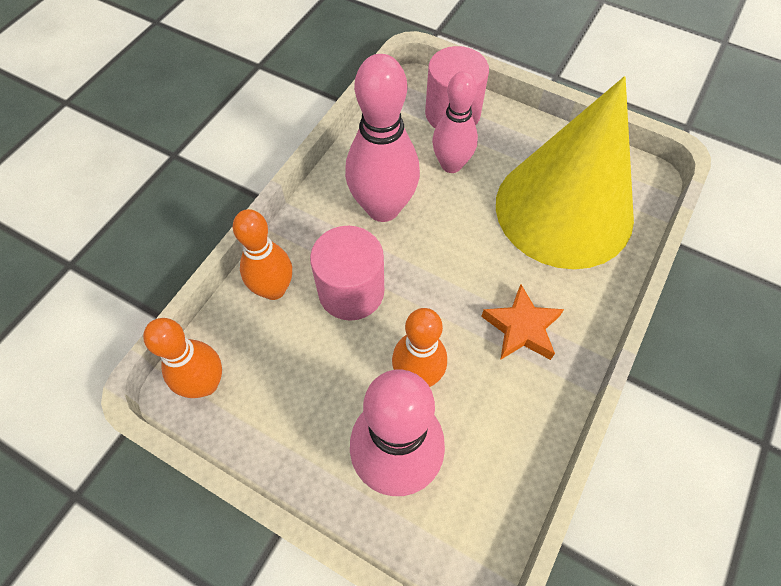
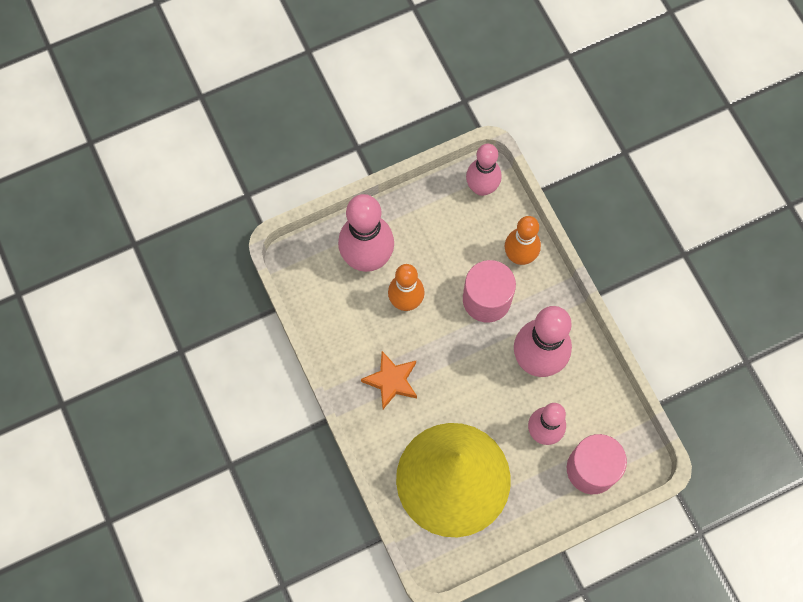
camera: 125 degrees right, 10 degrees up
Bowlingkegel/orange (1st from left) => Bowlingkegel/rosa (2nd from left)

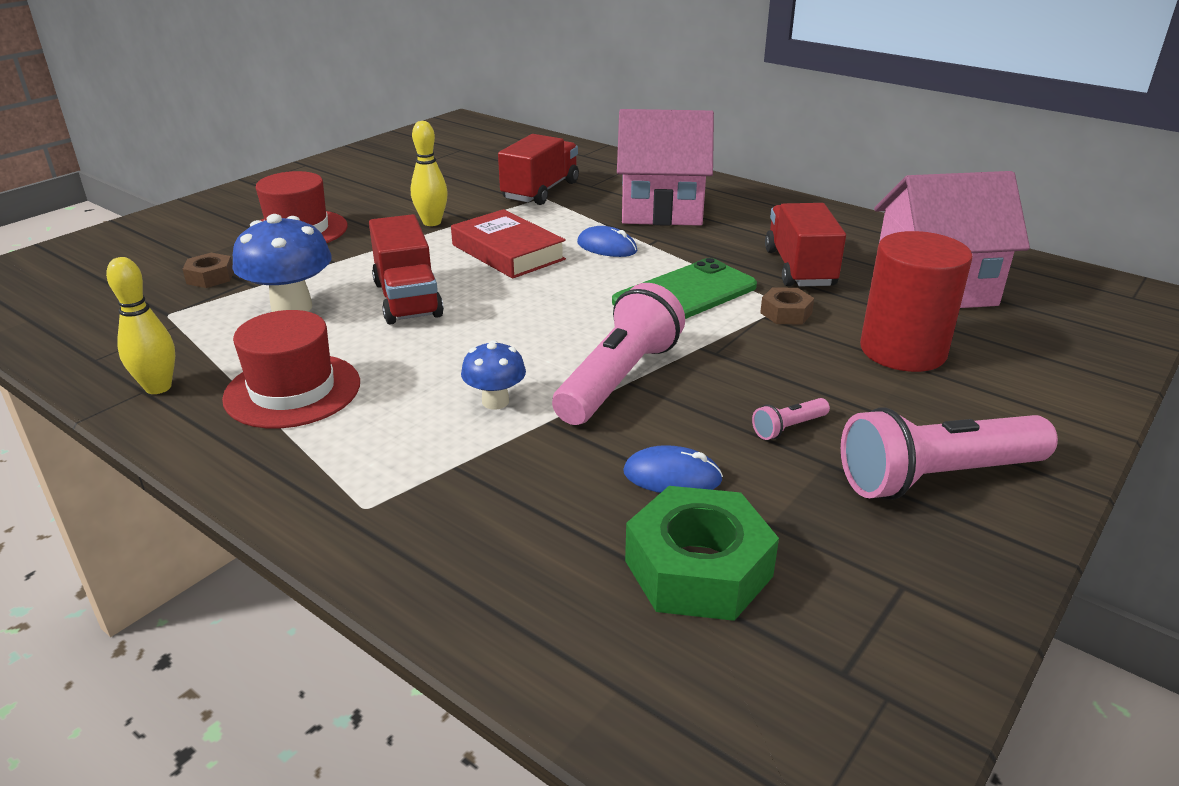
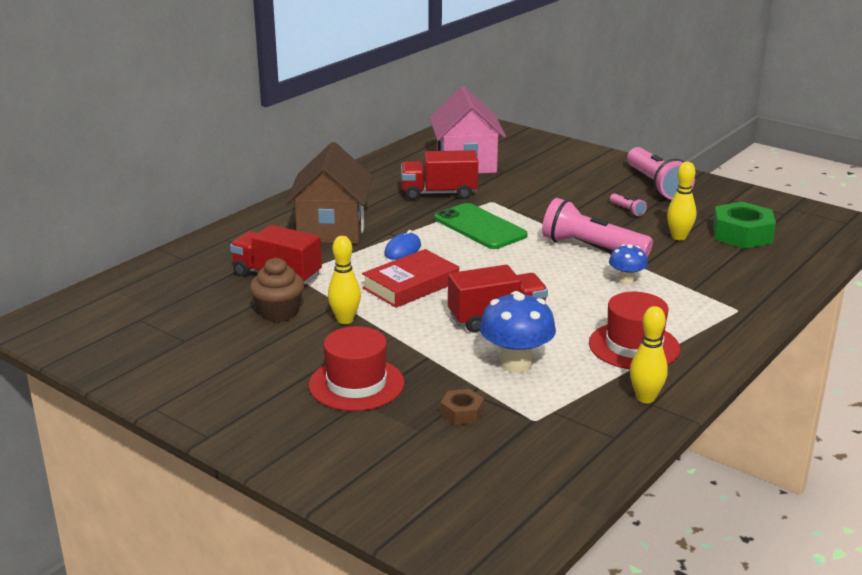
camera: 90 degrees left, 5 degrees down
Sechskantmutter/braun (2nd from left) => nothing
Vollzylinder/rot => nothing
nothing => Muffin/braun
Computermaus/blau (2nd from left) => Bowlingkegel/gelb (3rd from left)
Haus/rosa (1st from left) => Haus/braun

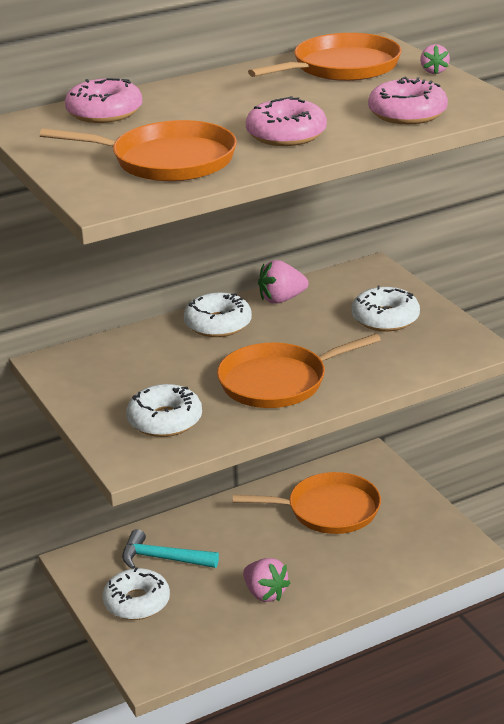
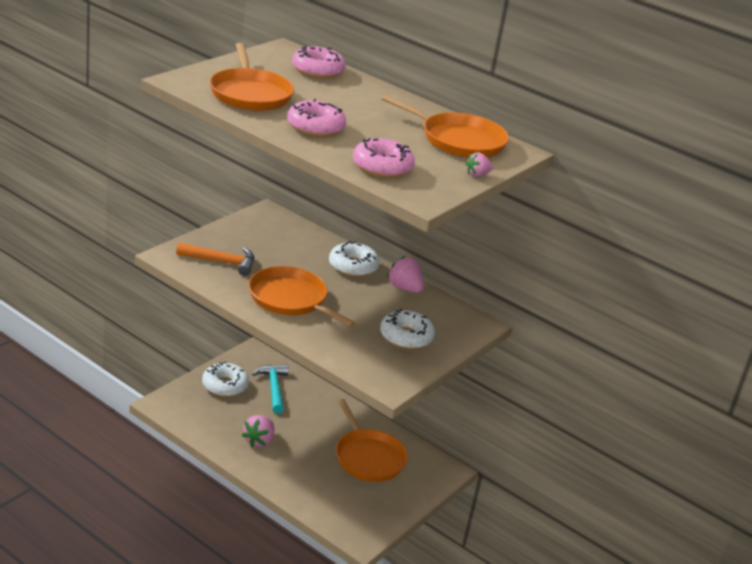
camera: 60 degrees right, 0 degrees up
Donut/weiß (2nd from left) => Hammer/orange

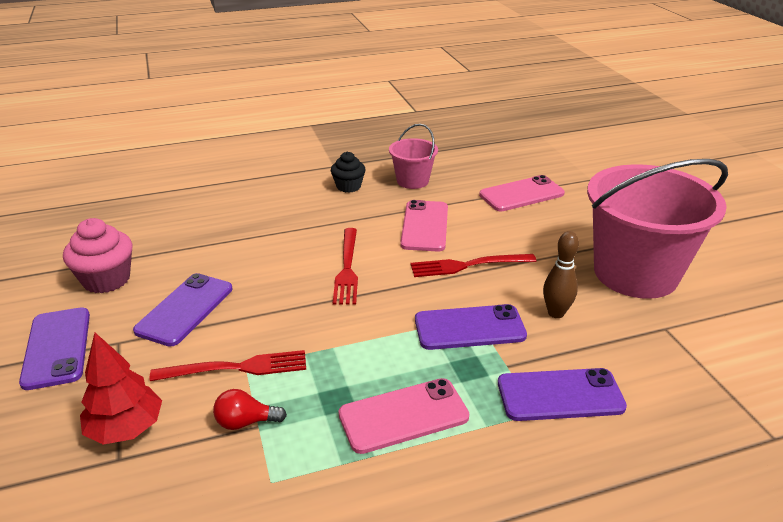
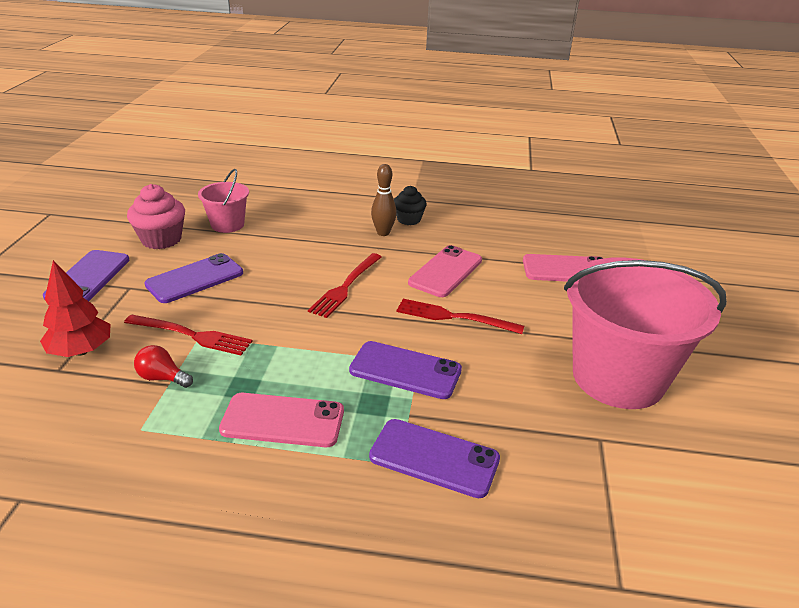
camera: 25 degrees right, 0 degrees up
Eimer/rosa (1st from left), move
Bowlingkegel/braun, move

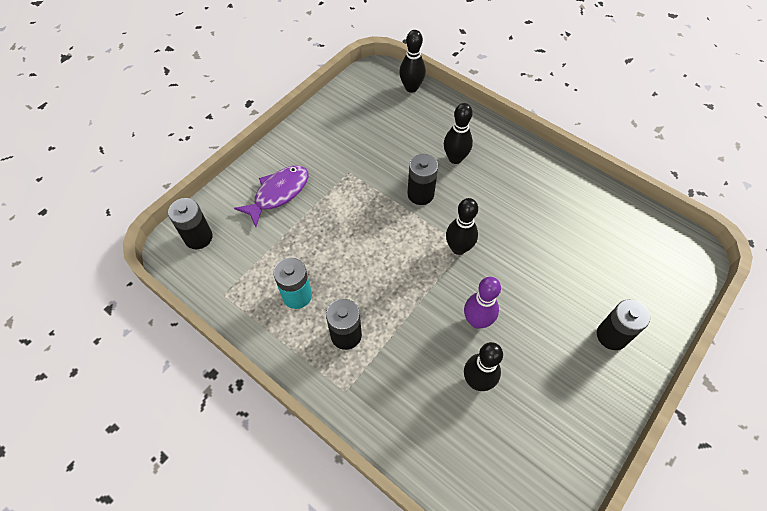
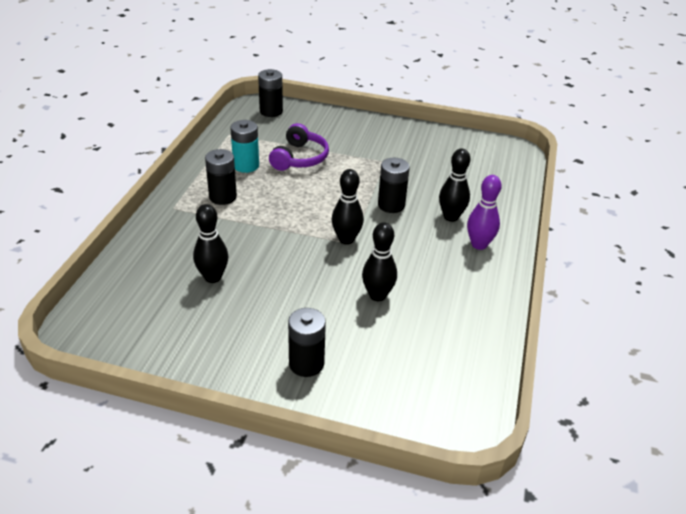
camera: 65 degrees right, 20 degrees down
Fisch/lila => nothing
nothing => Kopfhörer/lila
Bowlingkegel/schwarz (1st from left in the first image) => Bowlingkegel/schwarz (3rd from left), move
Bowlingkegel/lila, move

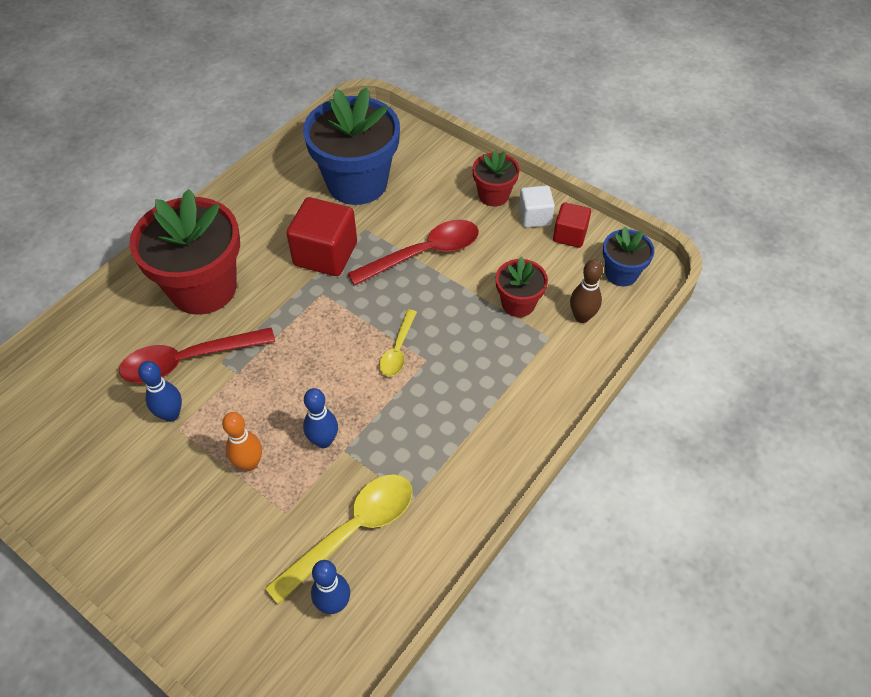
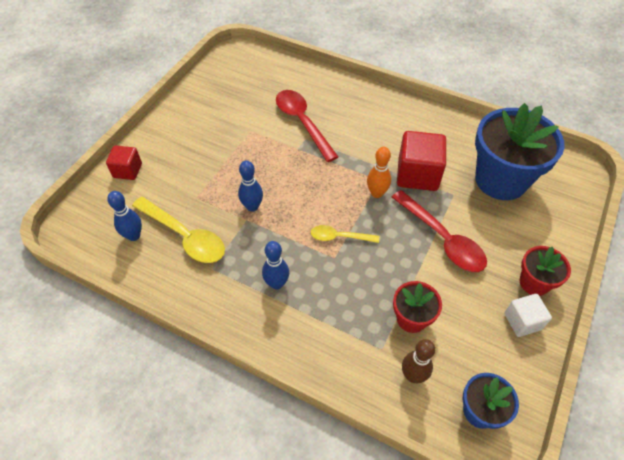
camera: 80 degrees right, 0 degrees up
Blumentopf/rot (1st from left) => nothing
Bowlingkegel/blau (1st from left in the first image) => Bowlingkegel/blau (3rd from left), move
Bowlingkegel/orange, move
Kubus/rot (2nd from left in the first image) => Kubus/rot (1st from left), move

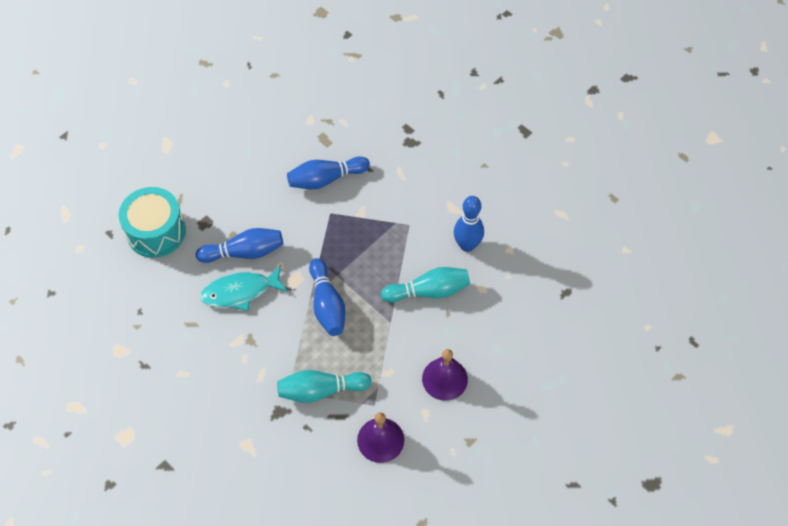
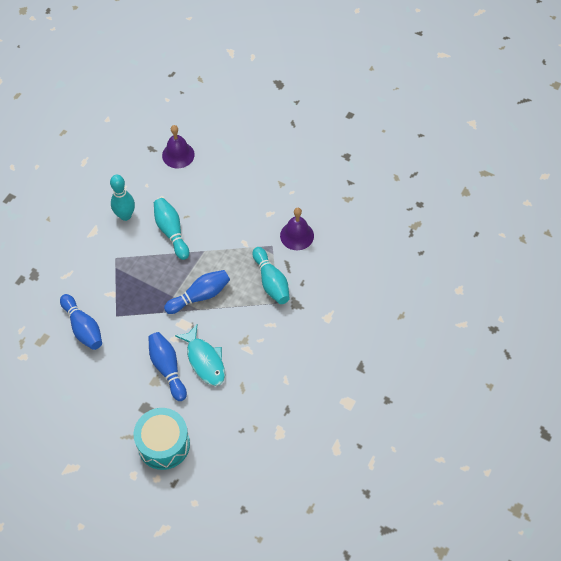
camera: 105 degrees left, 0 degrees up
Glocke/lila (2nd from left in the first image) => Glocke/lila (1st from left), move
Bowlingkegel/blau (4th from left) => Bowlingkegel/türkis (1st from left)

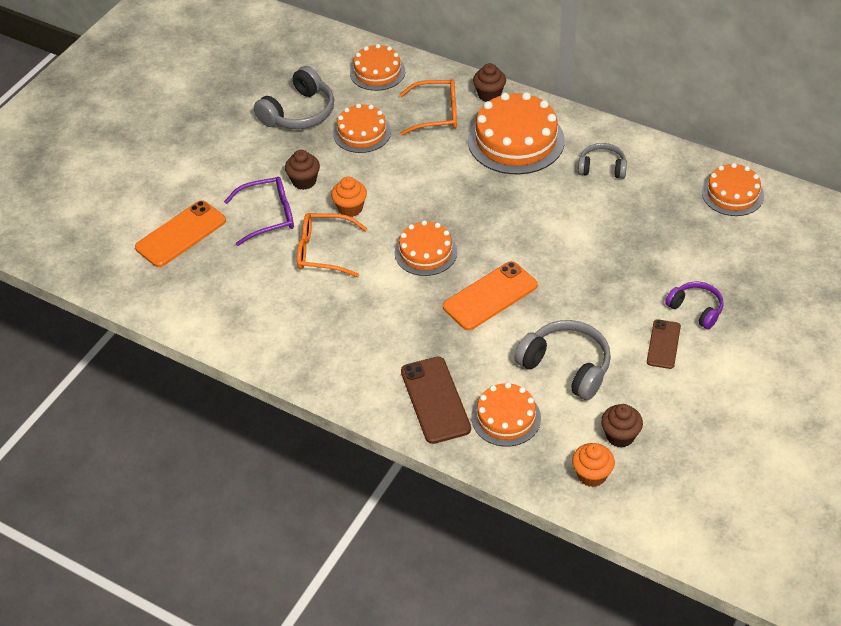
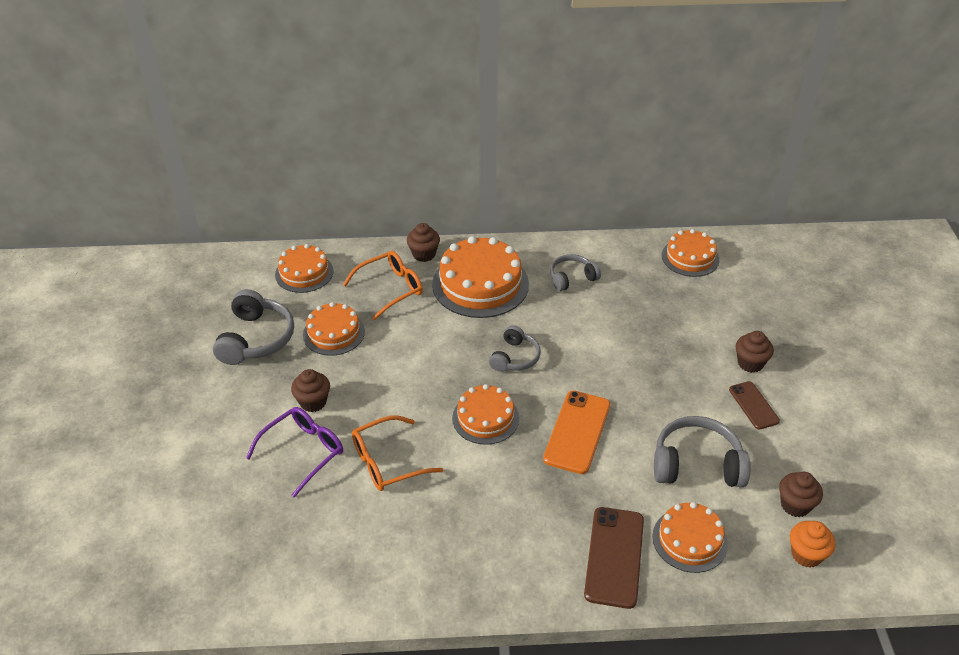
camera: 35 degrees left, 5 degrees down
Handy/orange (1st from left) => nothing
Muffin/orange (1st from left) => nothing
nothing => Kopfhörer/grau (2nd from left)
Kopfhörer/lila => Muffin/braun (3rd from left)
Handy/braun (1st from left), 60 degrees clockwise

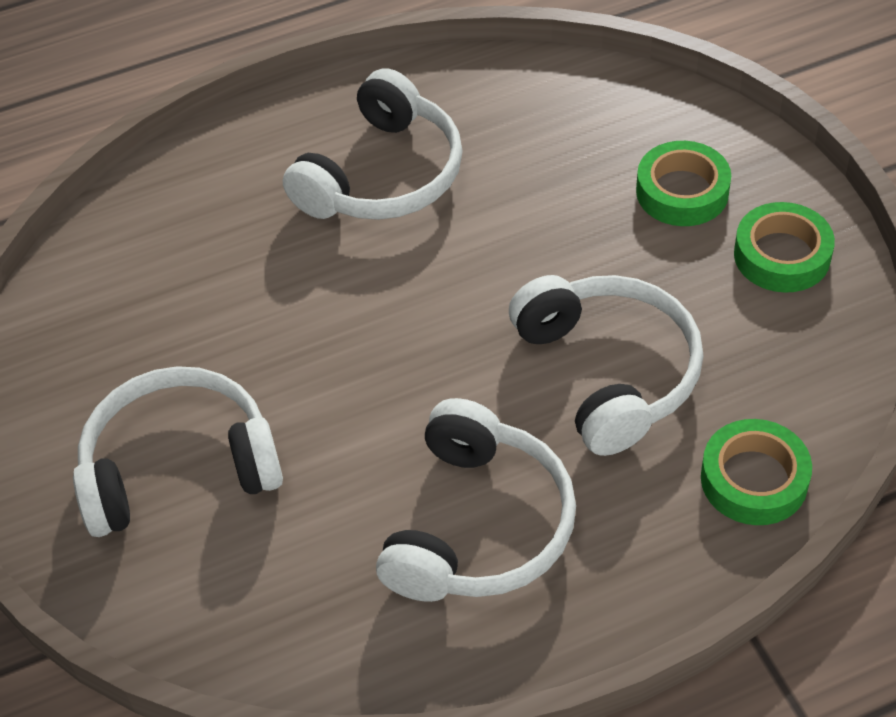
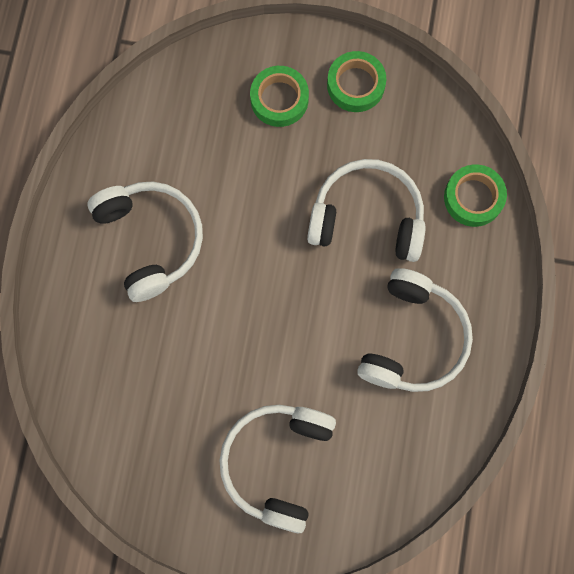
camera: 60 degrees left, 25 degrees up
Kopfhörer/weiß (3rd from left in the first image) => Kopfhörer/weiß (4th from left), 60 degrees clockwise

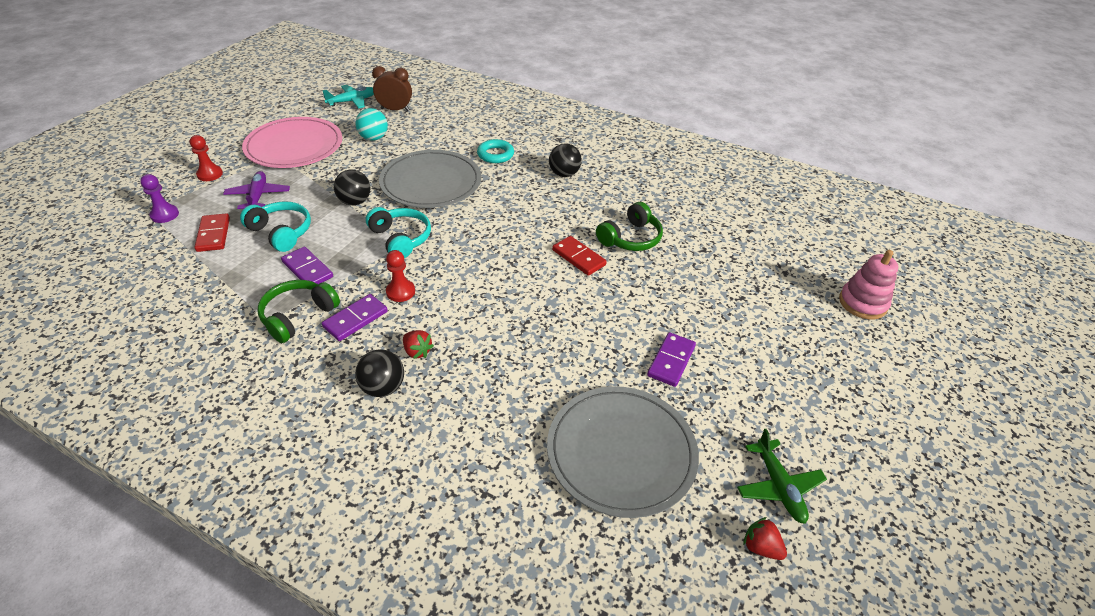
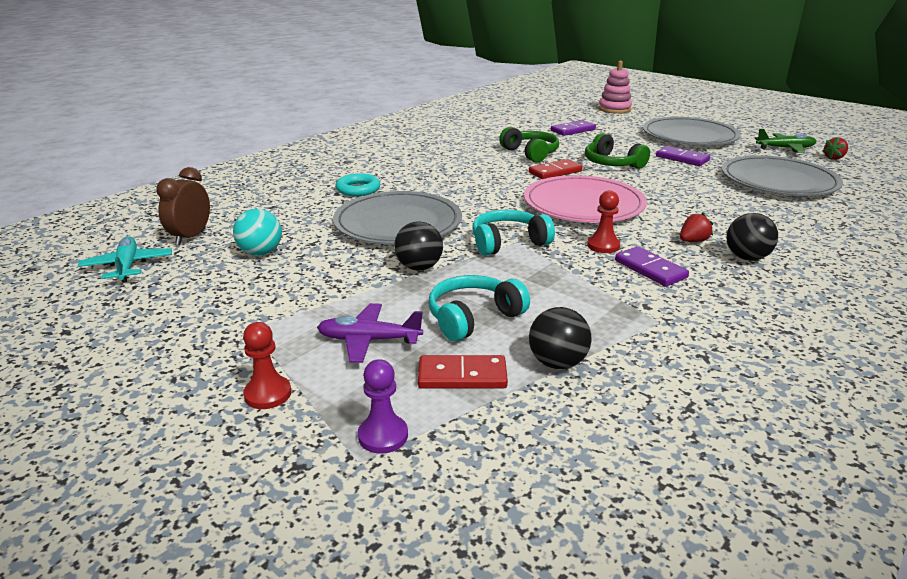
camera: 75 degrees left, 15 degrees down
nothing => Teller/grau (2nd from left)
Teller/rosa, move
Kopfhörer/grün (1st from left in the first image) => Kopfhörer/grün (2nd from left), move
Dominostein/lila (1st from left), move
Ball/schwarz (3rd from left in the first image) => Ball/schwarz (2nd from left), move

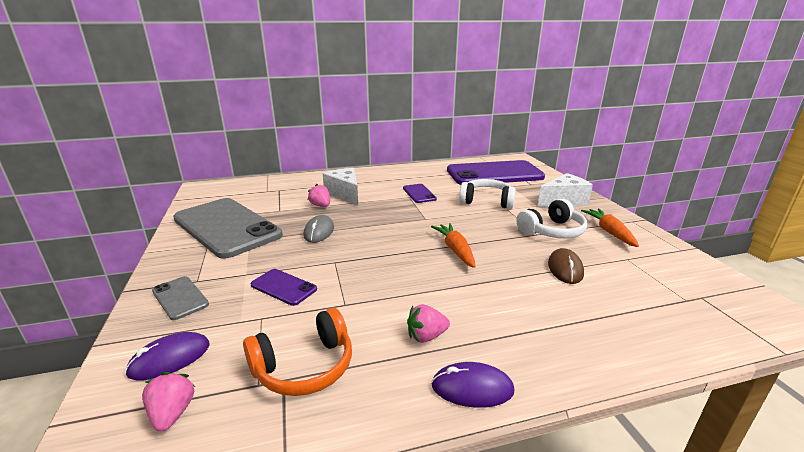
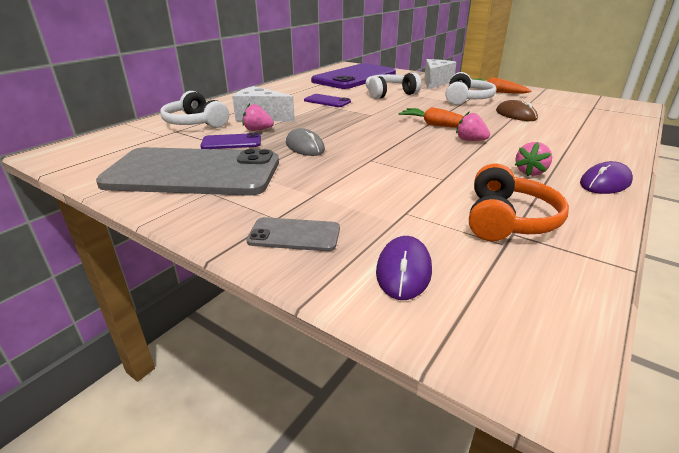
camera: 40 degrees left, 5 degrees up
nothing => Kopfhörer/weiß (1st from left)
Erdbeere/rosa (1st from left in the first image) => Erdbeere/rosa (2nd from left), move
Handy/lila (1st from left), move

